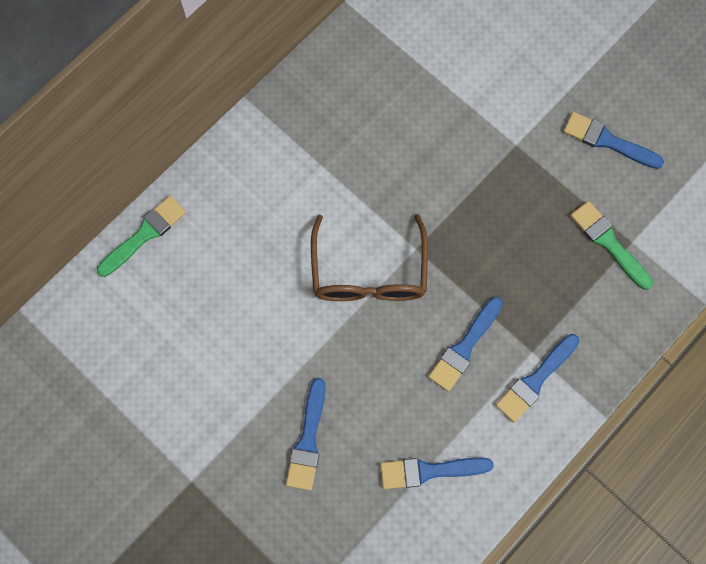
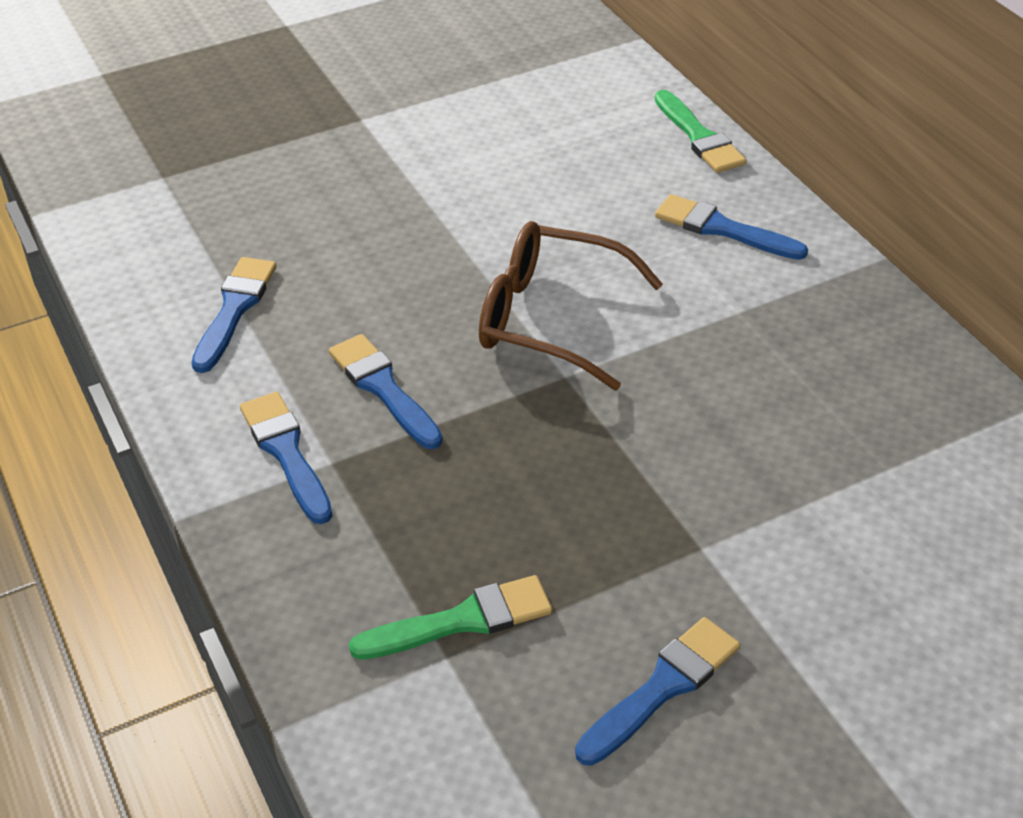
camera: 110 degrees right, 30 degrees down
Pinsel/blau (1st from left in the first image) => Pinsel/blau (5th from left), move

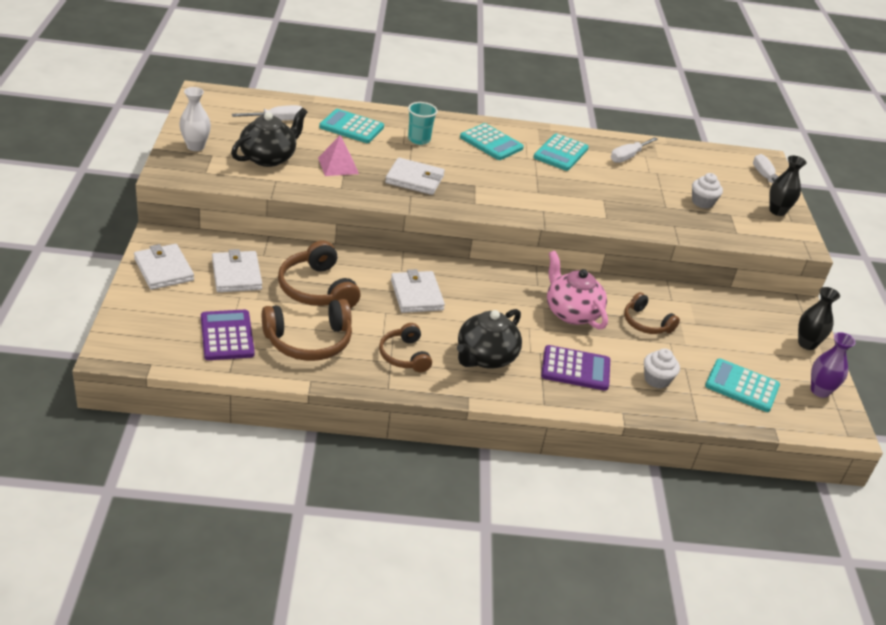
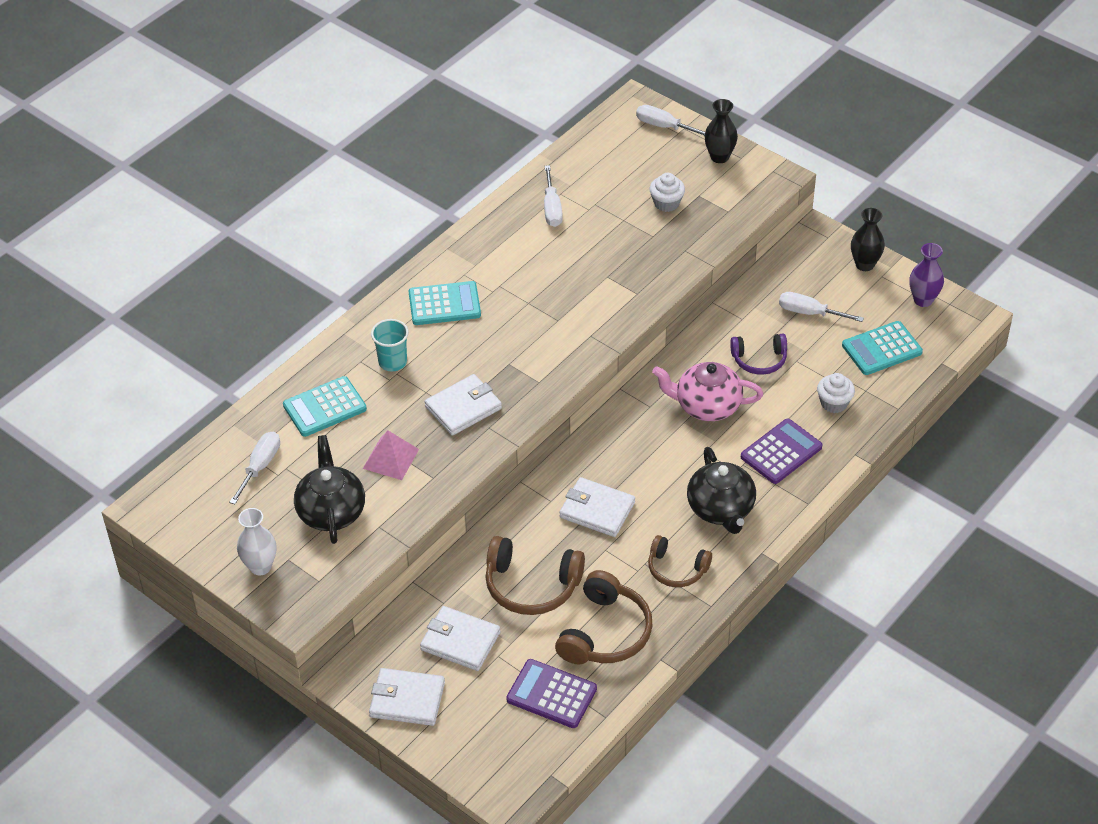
camera: 45 degrees left, 10 degrees up
Taschenrechner/türkis (3rd from left) => nothing
nothing => Schraubenzieher/weiß (4th from left)
Kopfhörer/braun (4th from left) => Kopfhörer/lila

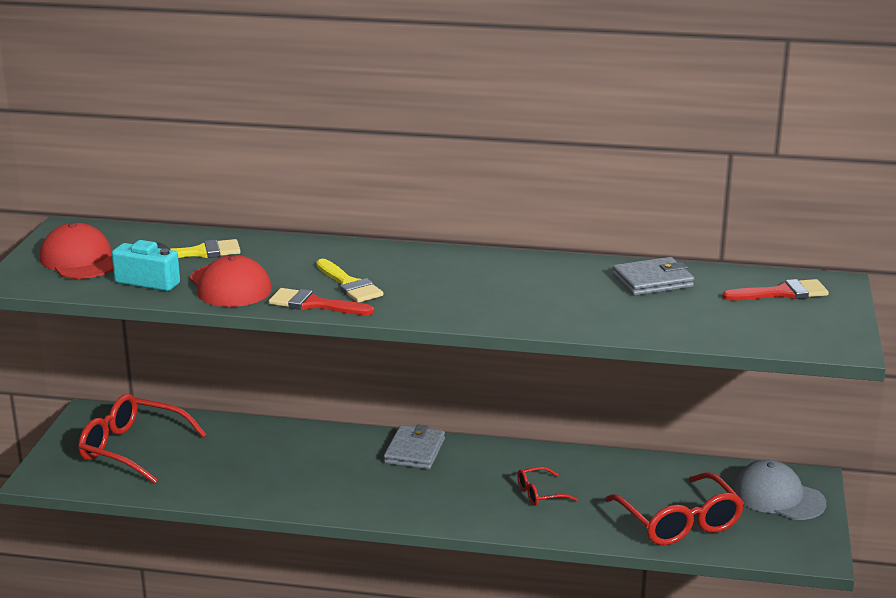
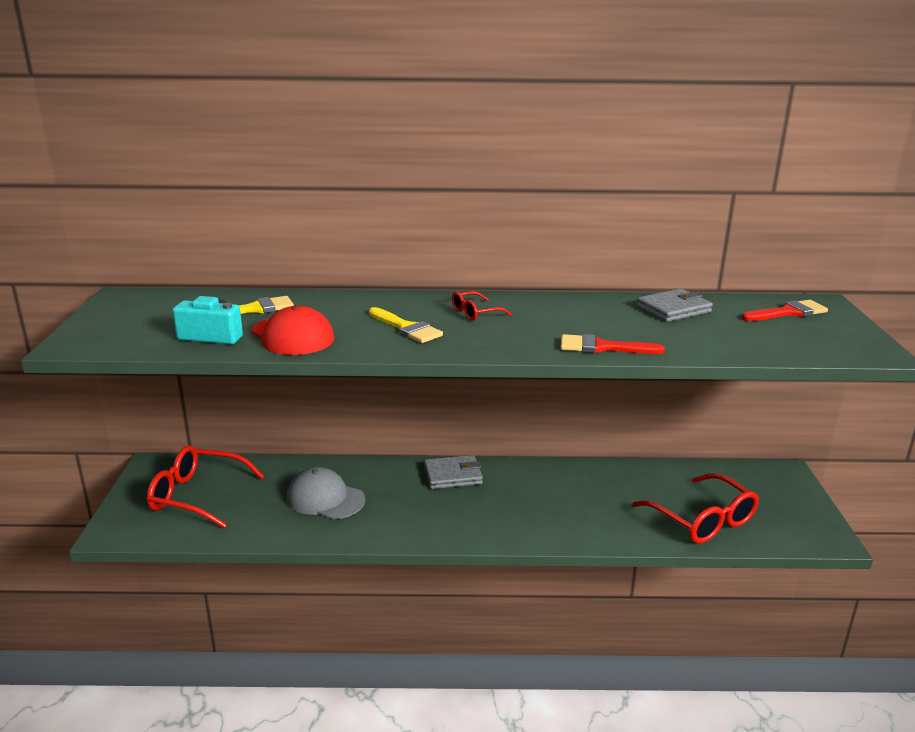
camera: 10 degrees left, 0 degrees up
Kappe/rot (1st from left) => nothing
Pinsel/rot (1st from left), move
Brille/rot (2nd from left), move
Kappe/grau, move
Geldbörse/grau (1st from left), 75 degrees clockwise

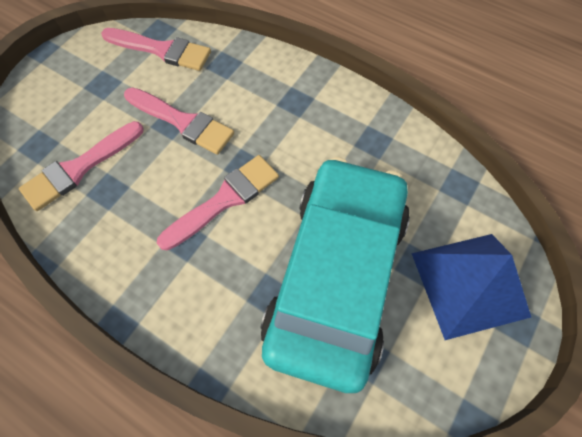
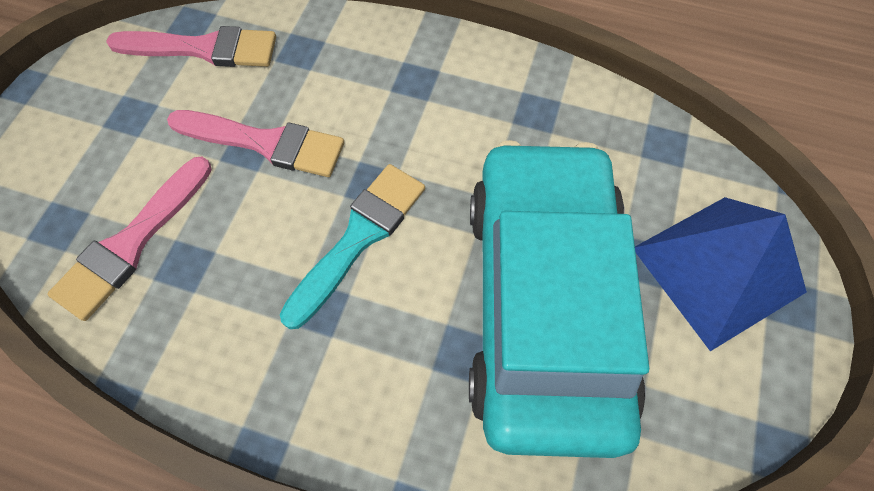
camera: 15 degrees left, 0 degrees up
Pinsel/rosa (4th from left) => Pinsel/türkis

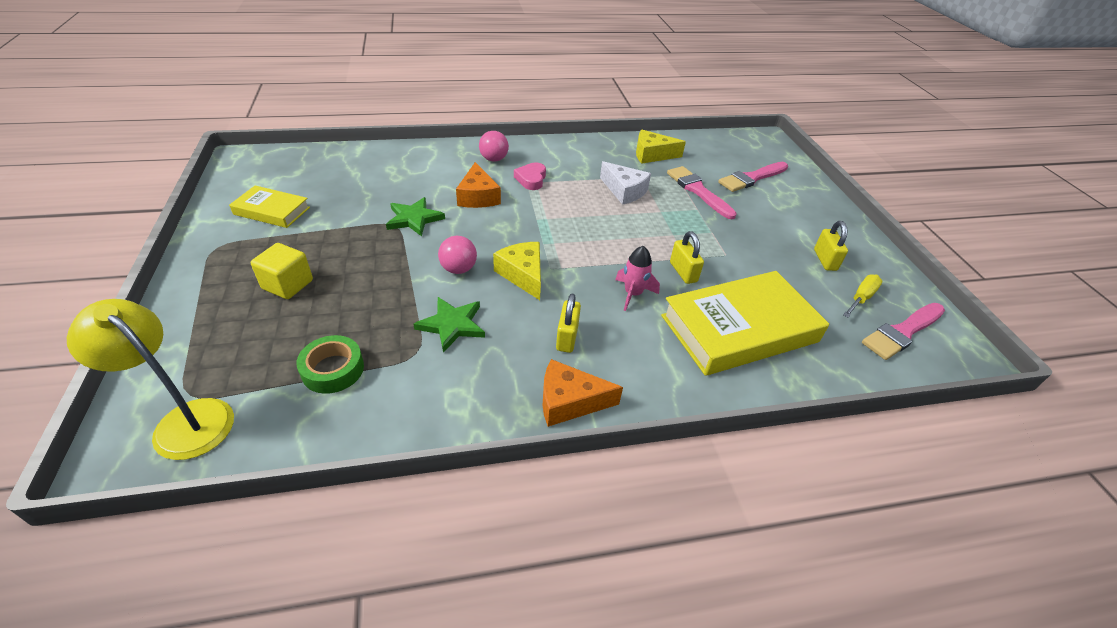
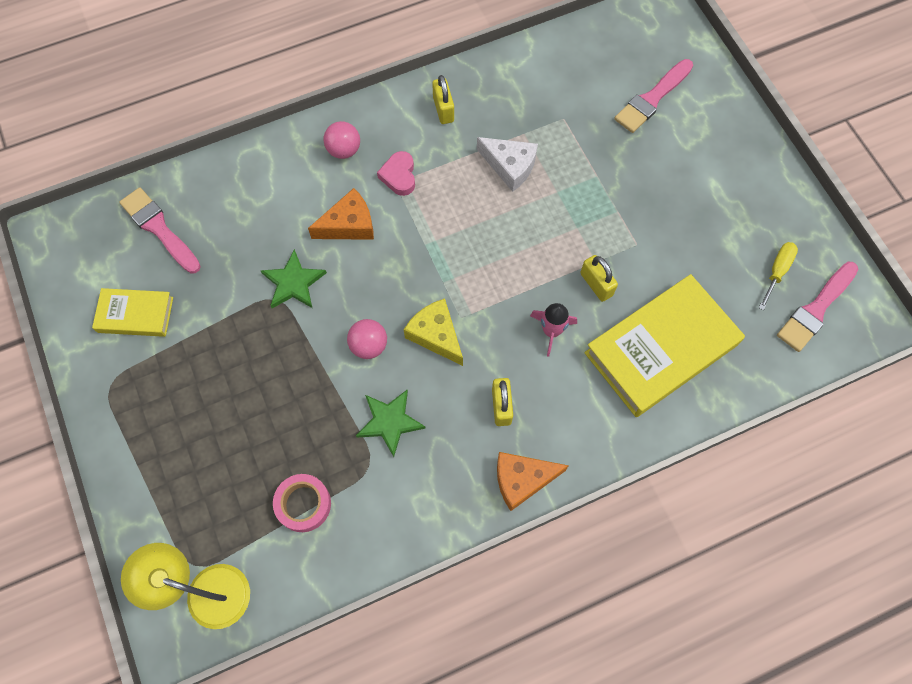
camera: 10 degrees left, 25 degrees up
Kubus/gelb => nothing
Käse/gelb (2nd from left) => nothing
Pinsel/rosa (1st from left), move
Vorhängeschloss/gelb (3rd from left in the first image) => Vorhängeschloss/gelb (1st from left), move
Klebeband/grün => Klebeband/rosa
Käse/orange (1st from left), 90 degrees counterclockwise

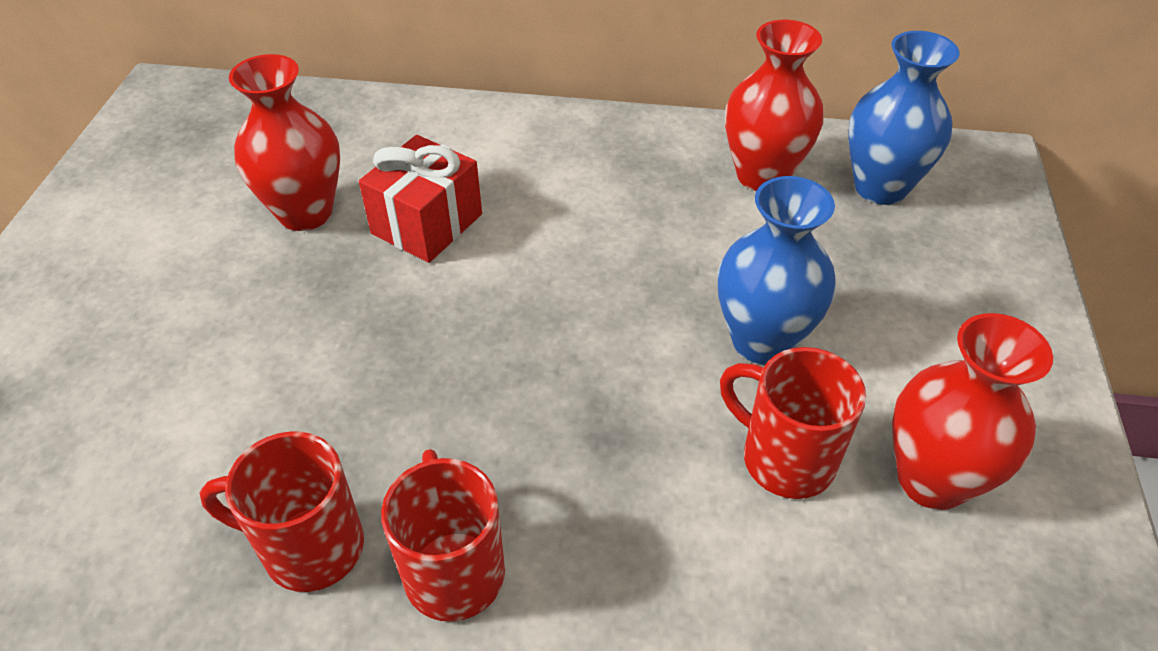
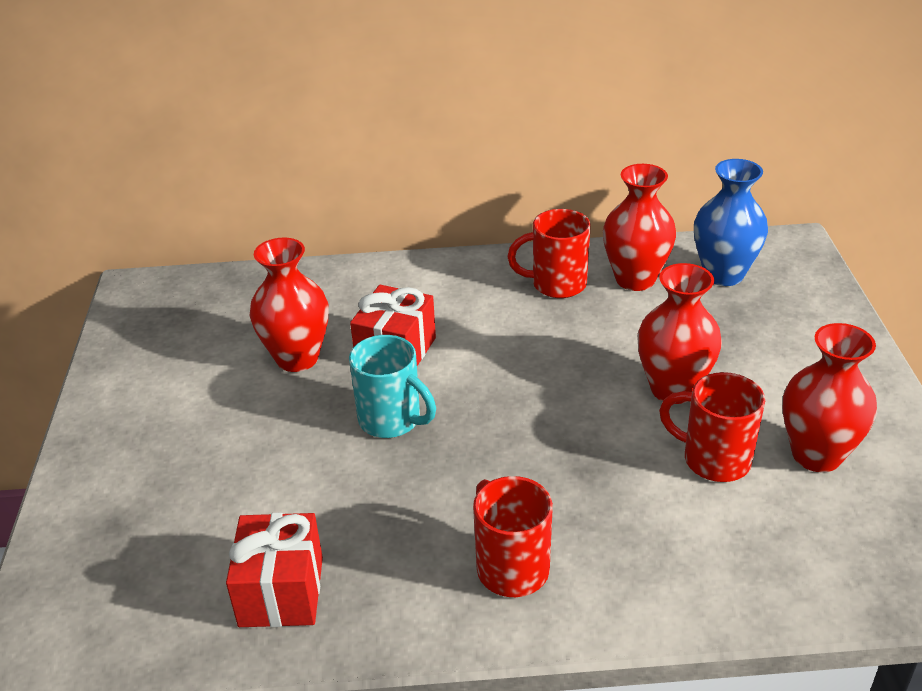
camera: 10 degrees left, 10 degrees down
nothing => Geschenk/rot (1st from left)
nothing => Tasse/türkis
Tasse/rot (1st from left in the first image) => Tasse/rot (2nd from left), move
Vase/blau (1st from left) => Vase/rot (3rd from left)

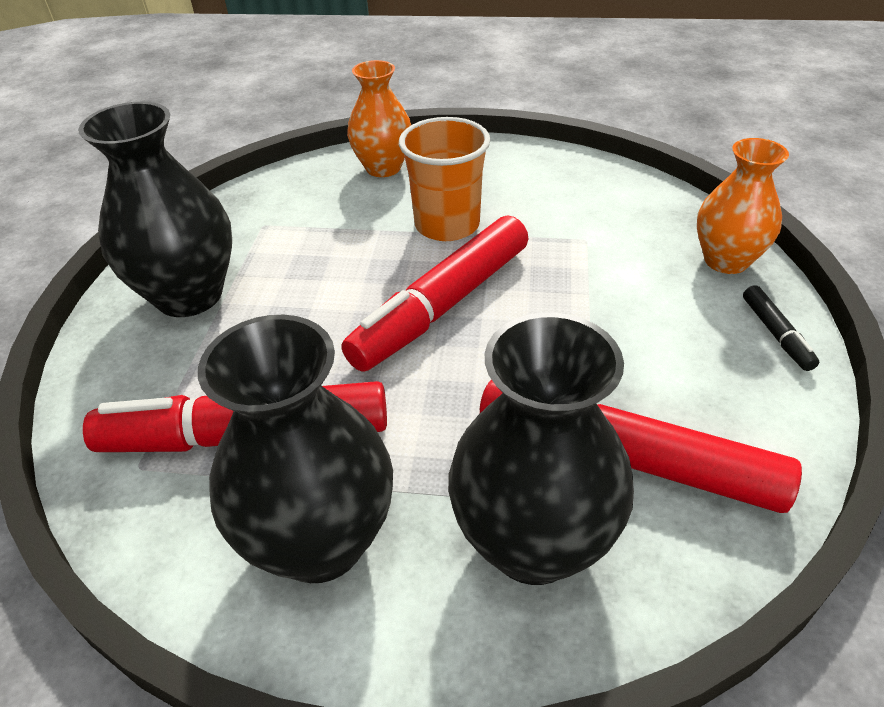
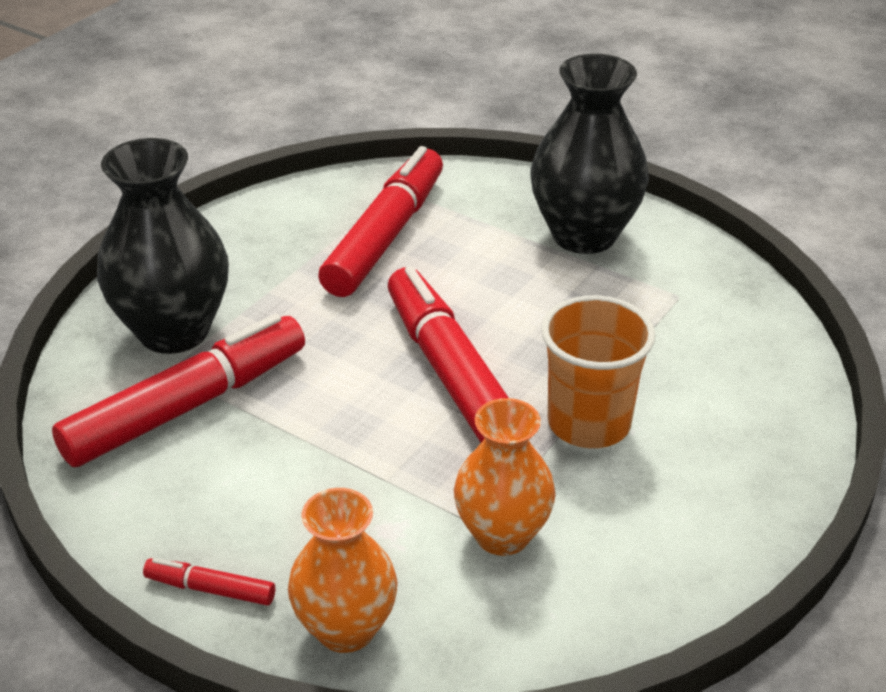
camera: 115 degrees right, 5 degrees down
Vase/schwarz (2nd from left) => nothing
Vase/orange (1st from left in the first image) => Vase/orange (2nd from left), move
Filzstift/schwarz => Filzstift/rot (2nd from left)

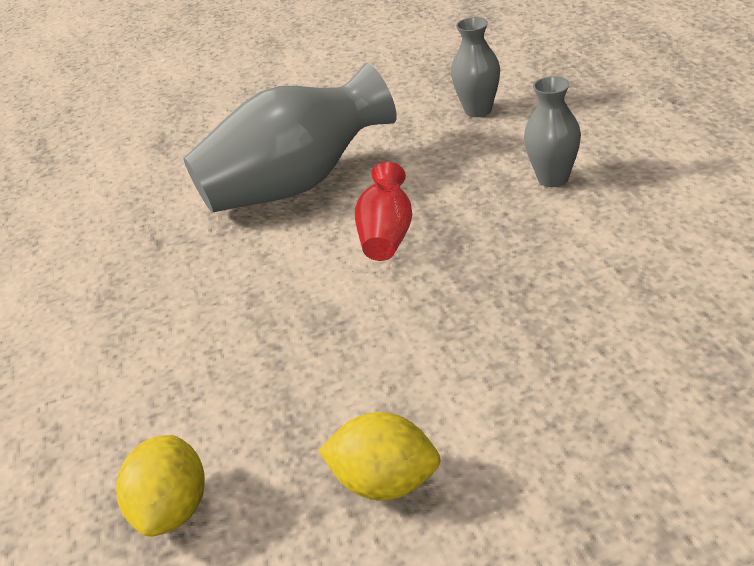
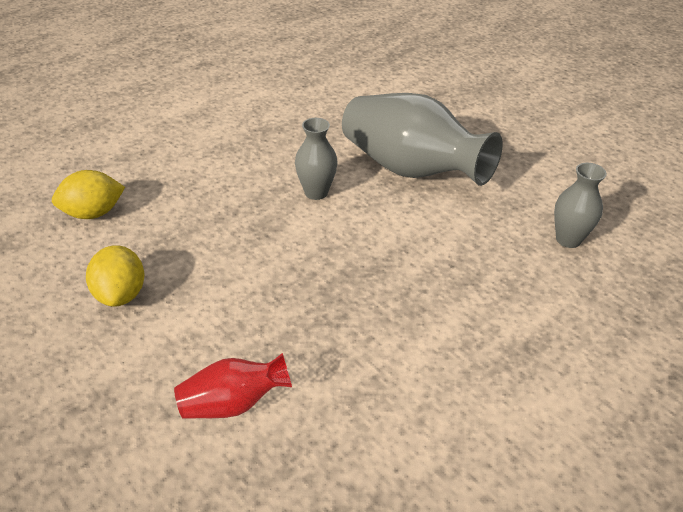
camera: 60 degrees right, 5 degrees up
Vase/rot, move
Vase/grau (3rd from left in the first image) => Vase/grau (1st from left), move

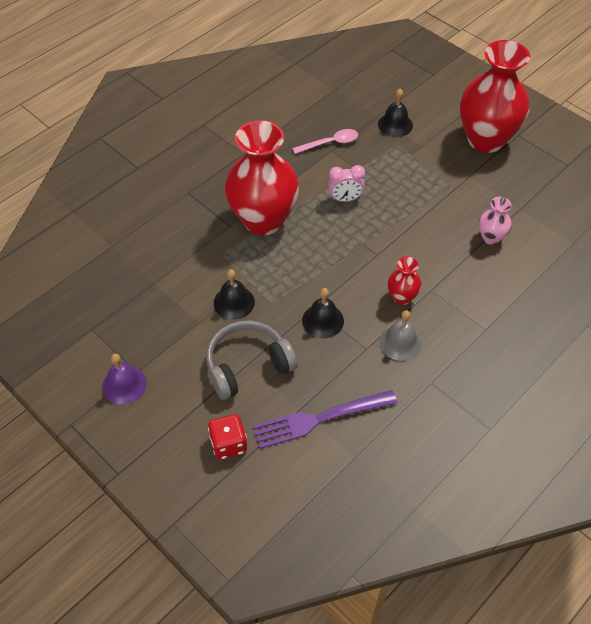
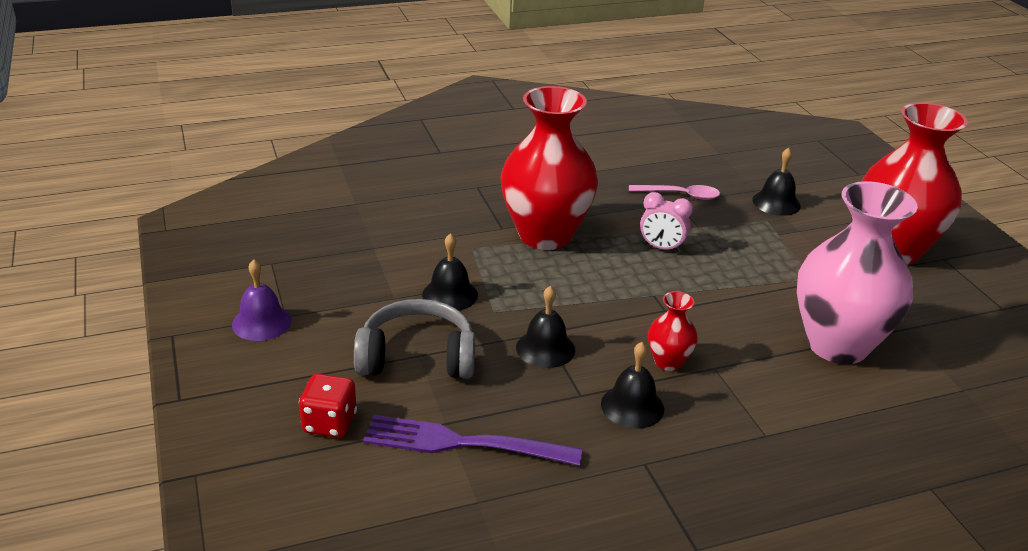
camera: 25 degrees right, 20 degrees down
Glocke/grau => Glocke/schwarz (3rd from left)
Vase/rosa, x2.28

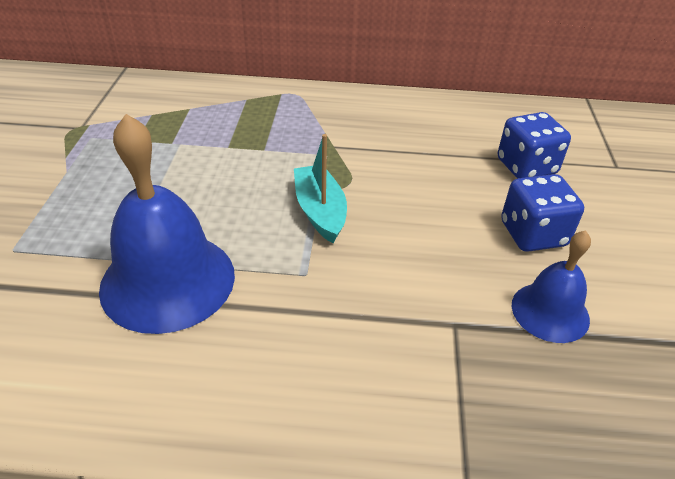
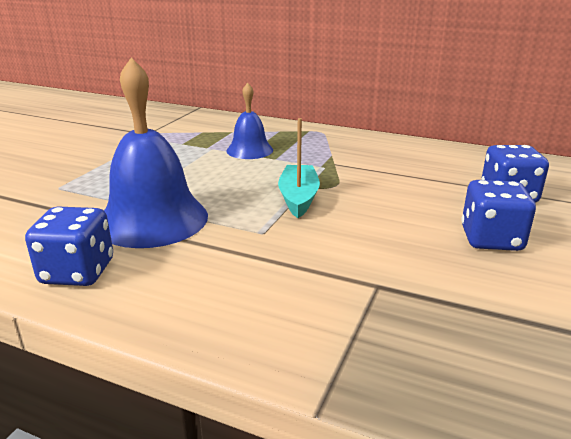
camera: 20 degrees right, 15 degrees down
nothing => Spielwürfel/blau (1st from left)
Glocke/blau (2nd from left), move

